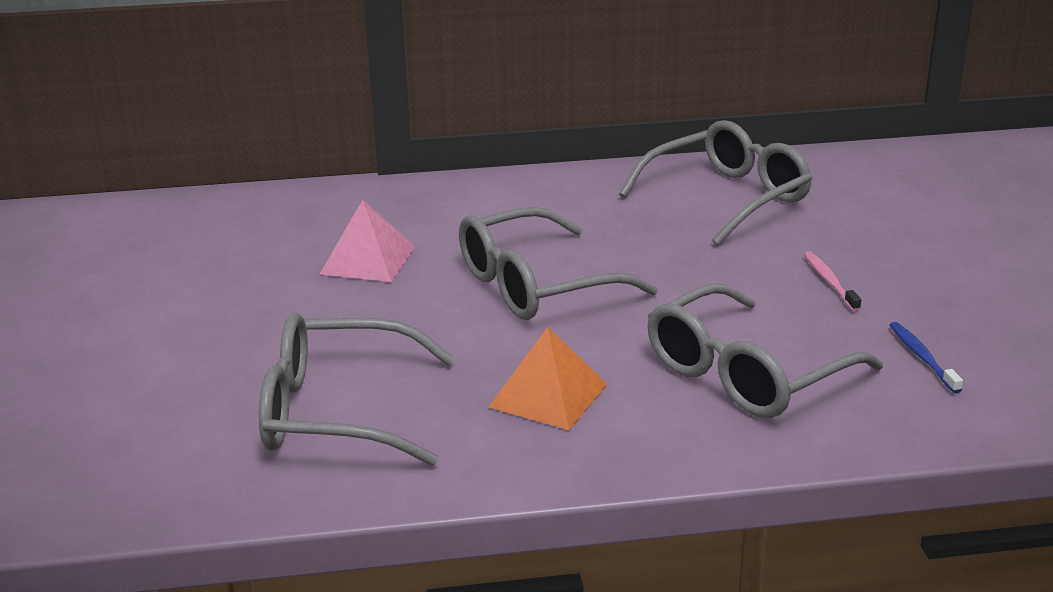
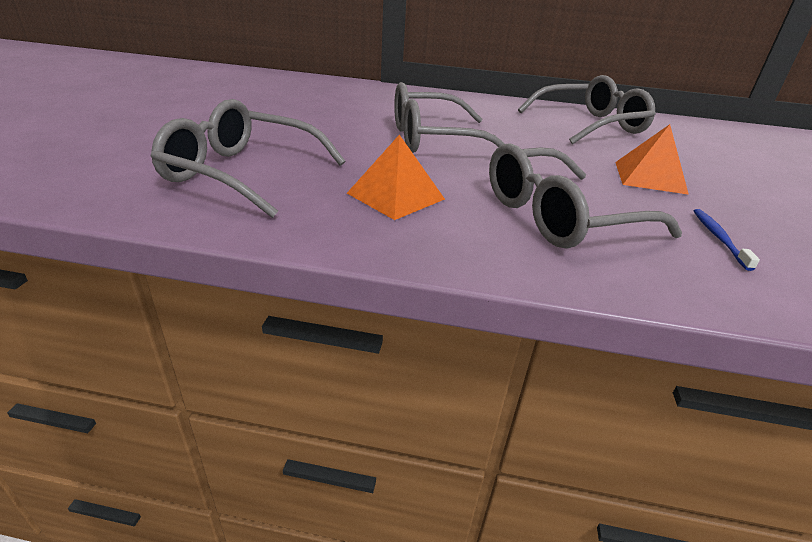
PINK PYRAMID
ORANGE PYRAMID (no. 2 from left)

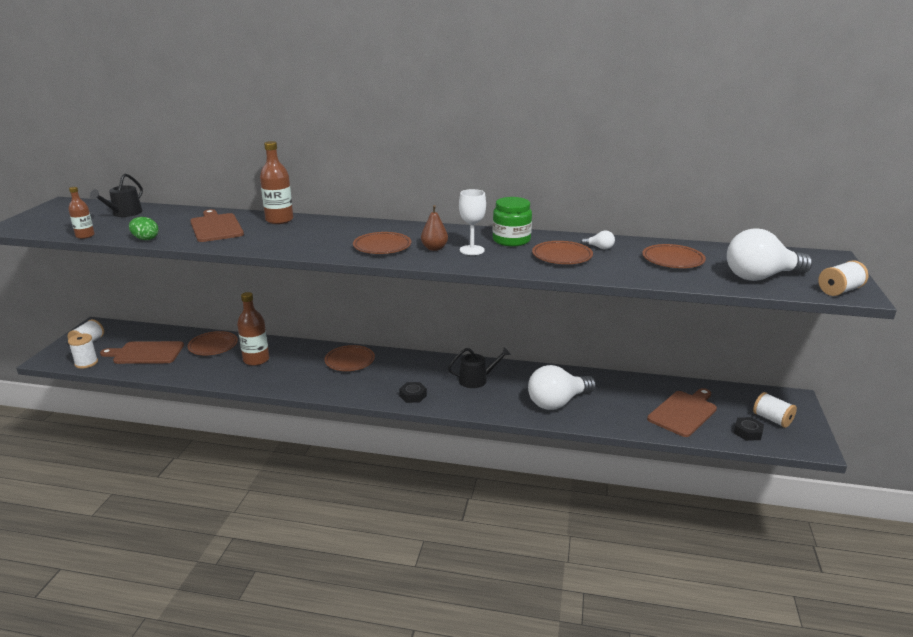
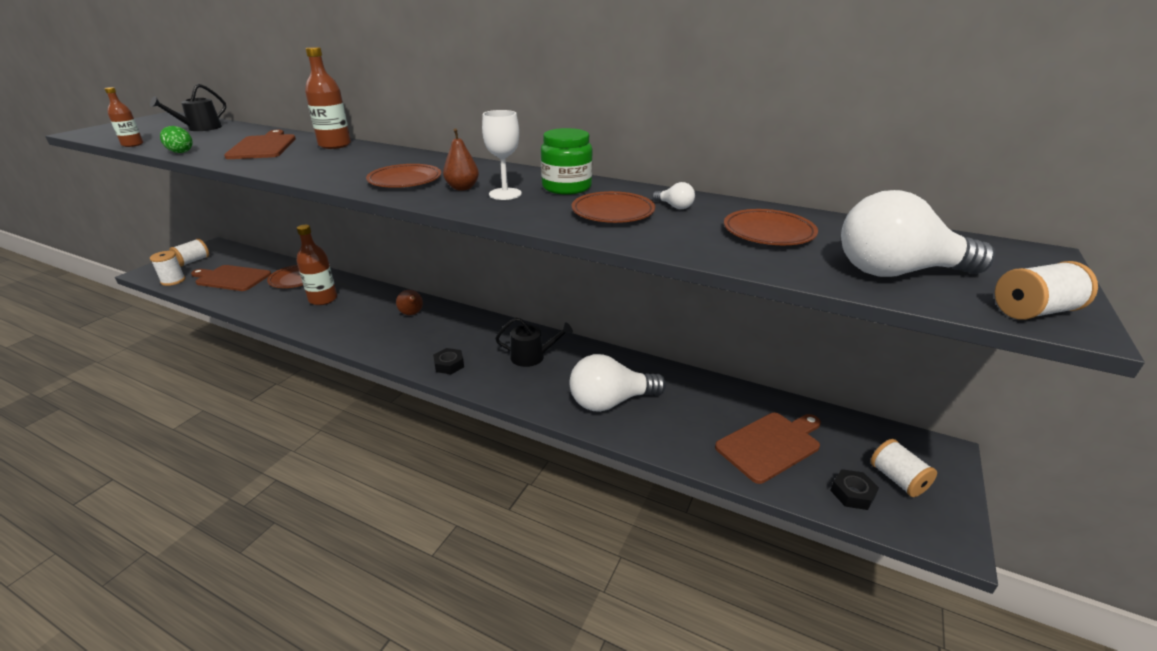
BROWN PEAR (no. 1 from left)

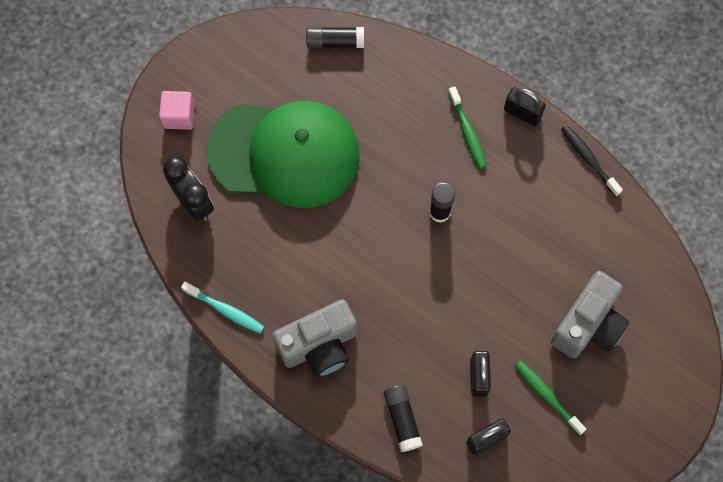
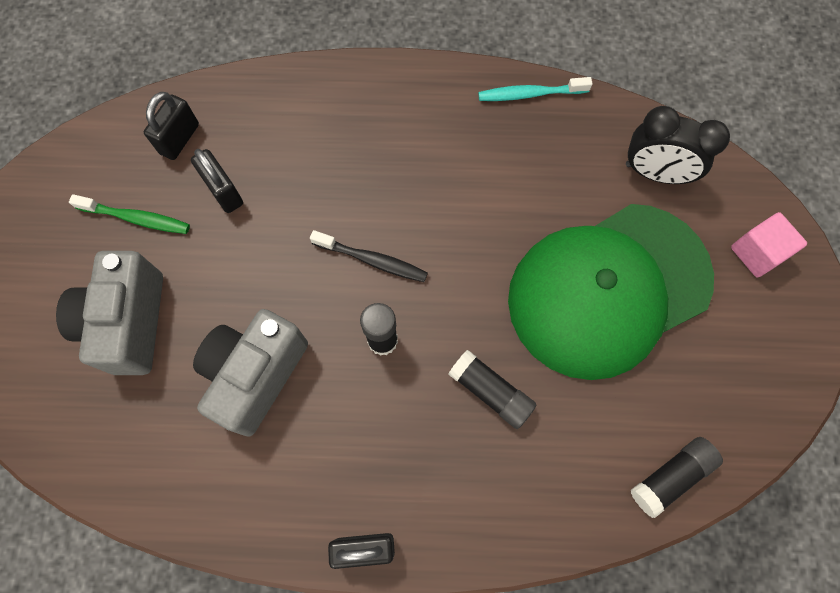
GREY CAMERA (no. 2 from left)
BLACK GLUE STICK (no. 2 from left)
GREEN TOOTHBRUSH (no. 1 from left in the first image)
BLACK TOOTHBRUSH

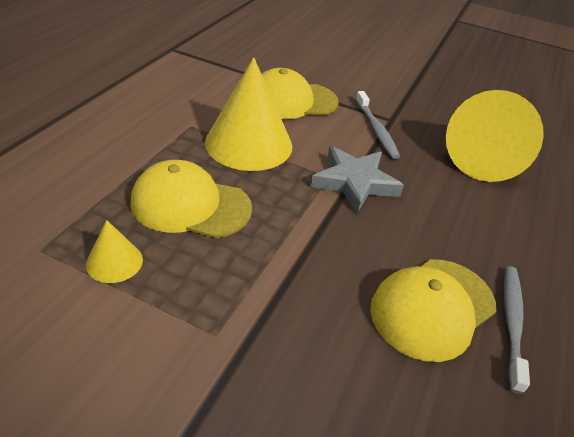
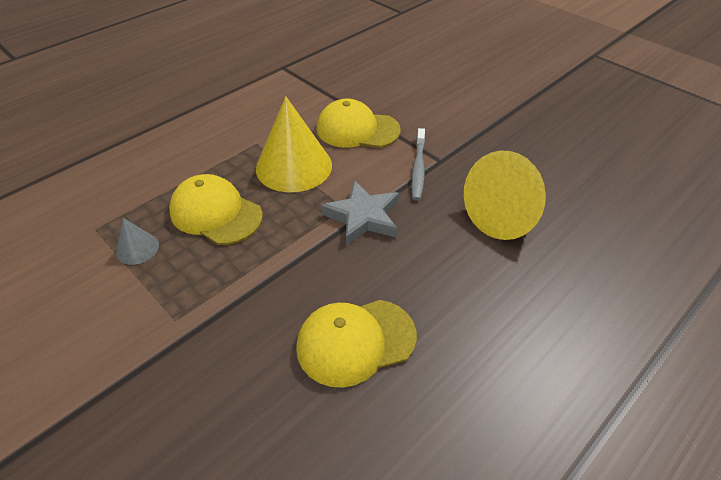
GREY CONE
GREY TOOTHBRUSH (no. 2 from left in the first image)

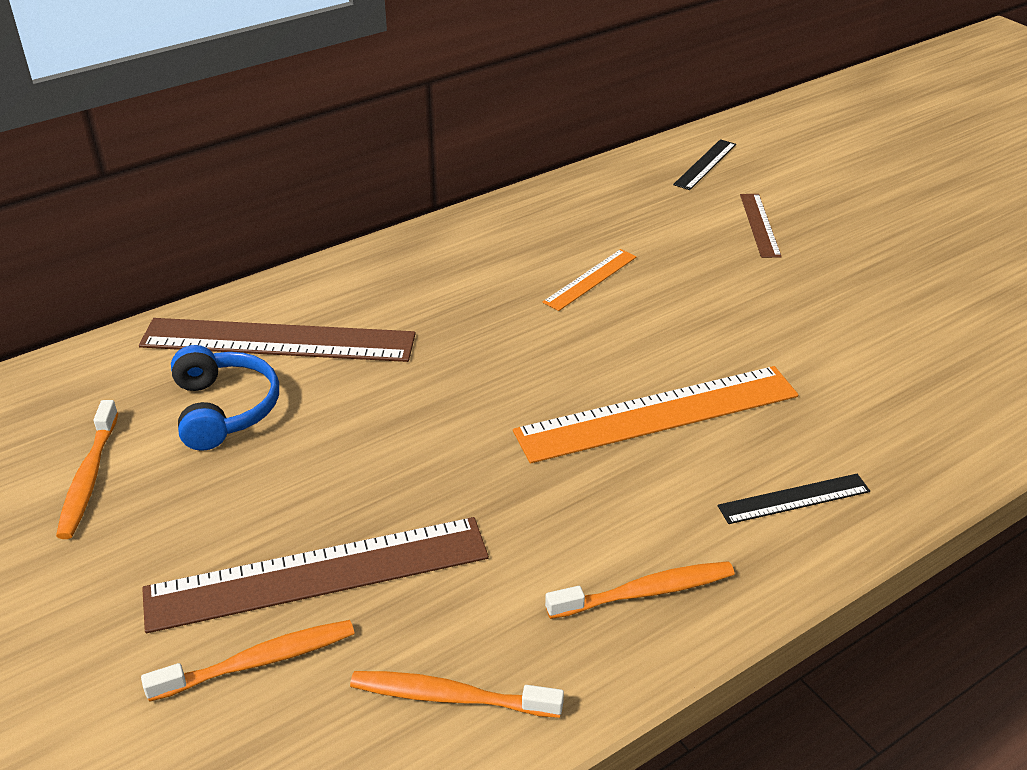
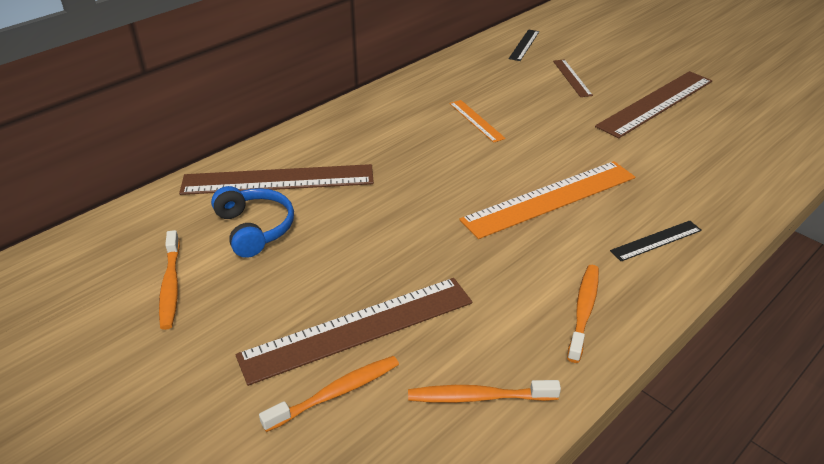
ORANGE RULER (no. 1 from left)
ORANGE TOOTHBRUSH (no. 4 from left)
BROWN RULER (no. 4 from left)

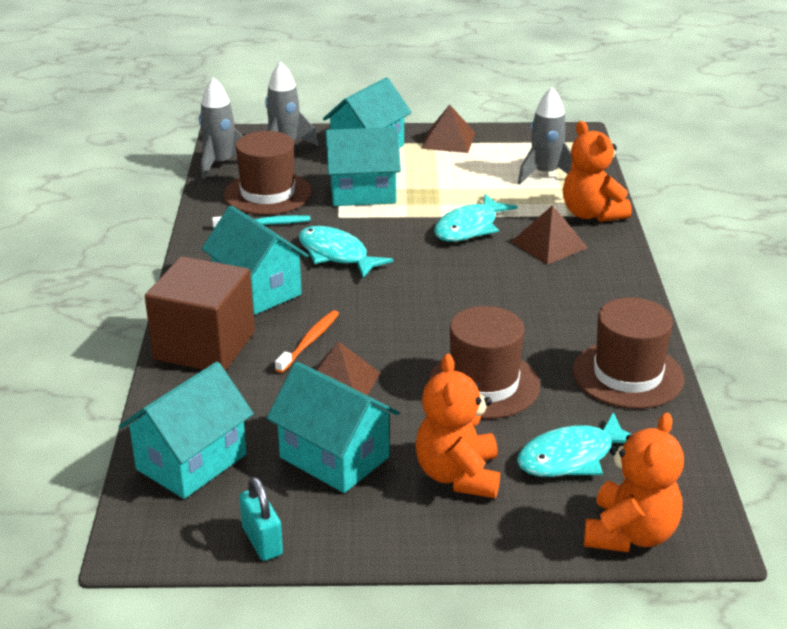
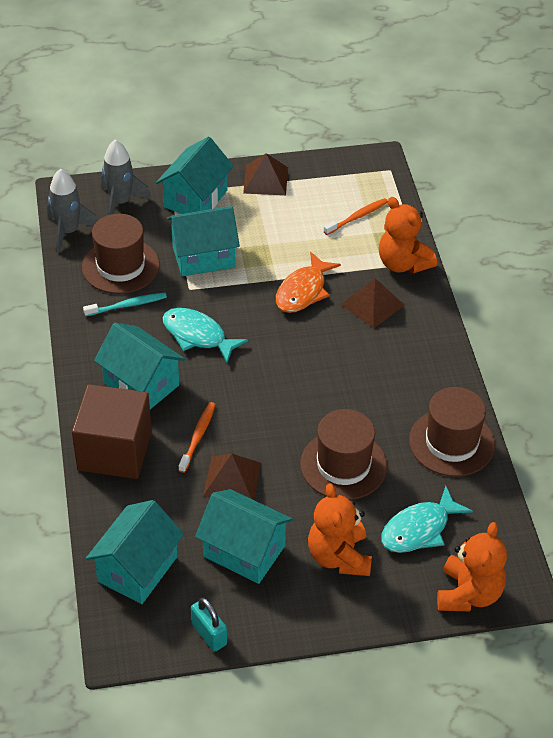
ORANGE FISH
ORANGE TOOTHBRUSH (no. 2 from left)

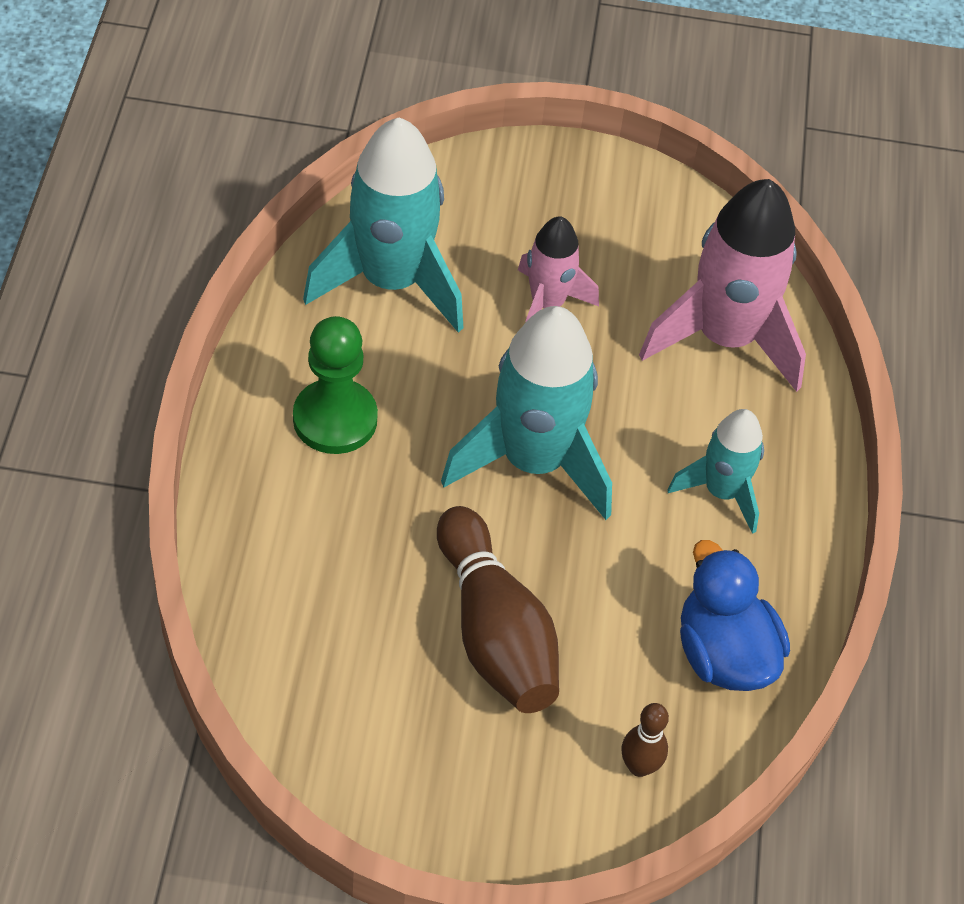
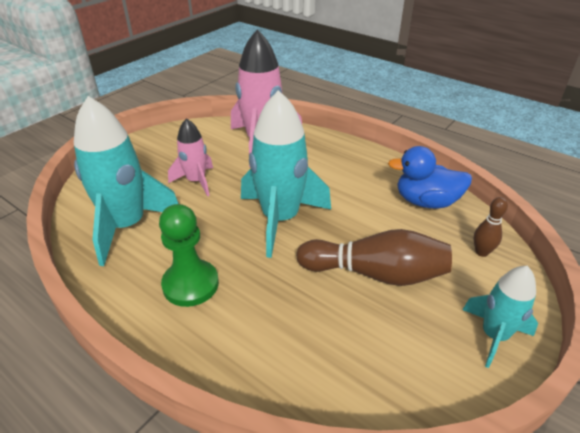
TURQUOISE ROCKET (no. 3 from left)

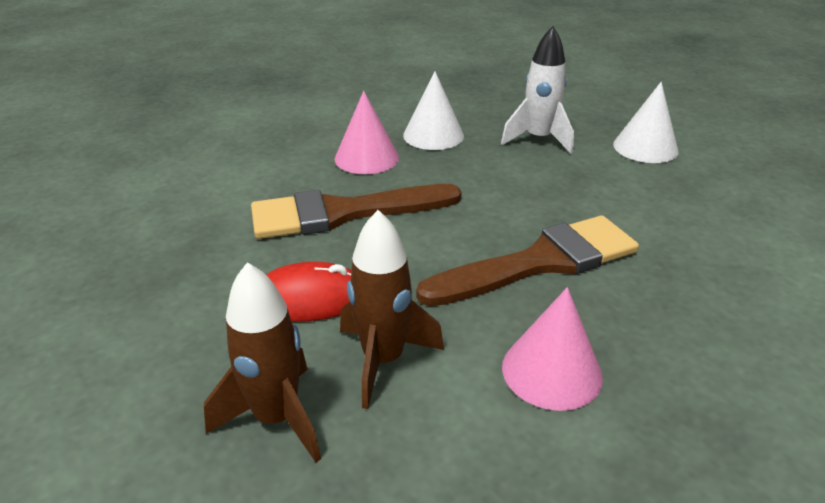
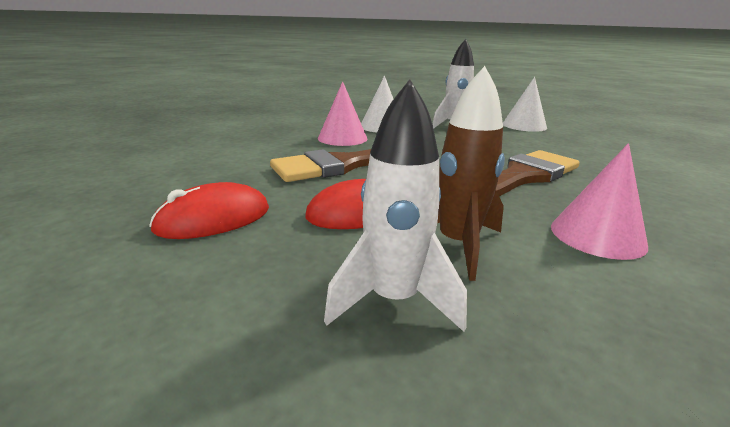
WHITE ROCKET (no. 1 from left)
RED MOUSE (no. 1 from left)

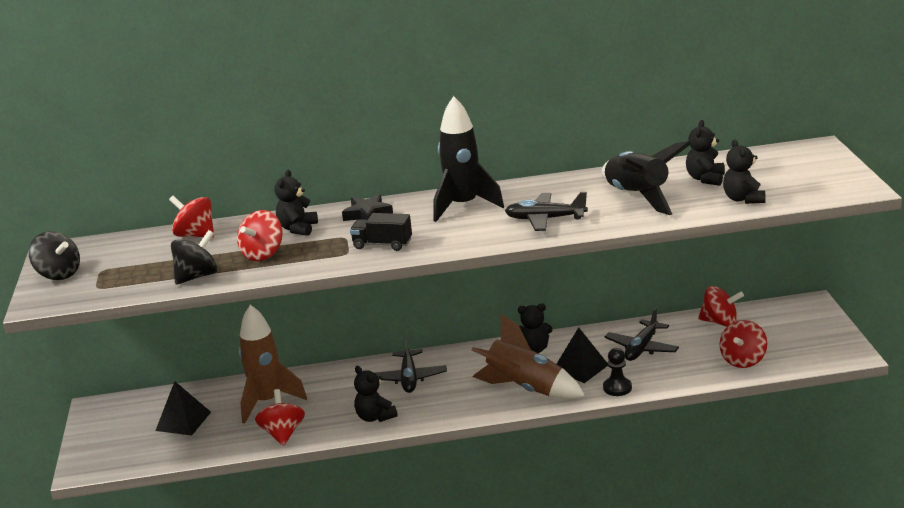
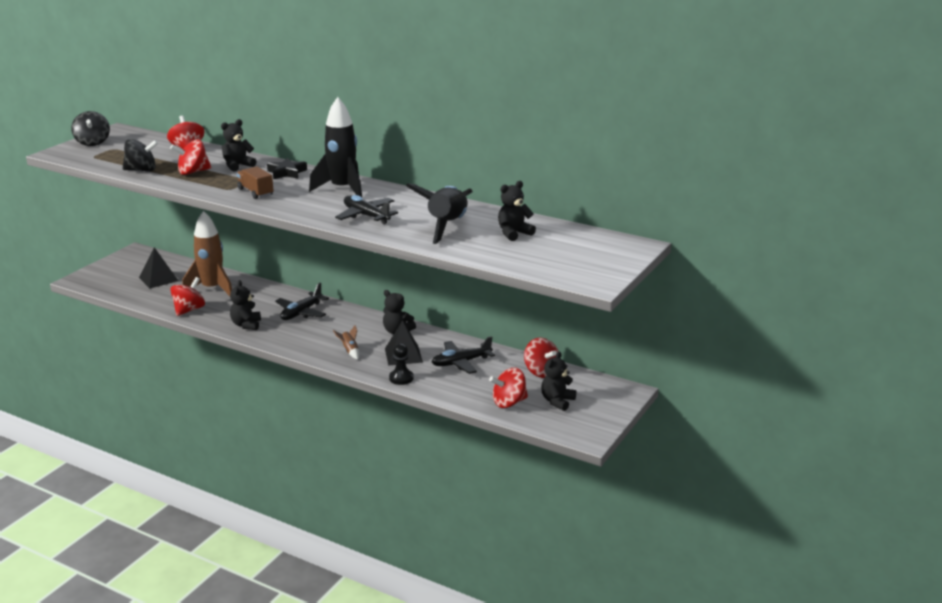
BROWN TRUCK
BROWN ROCKET (no. 2 from left)
BLACK TEDDY BEAR (no. 5 from left)

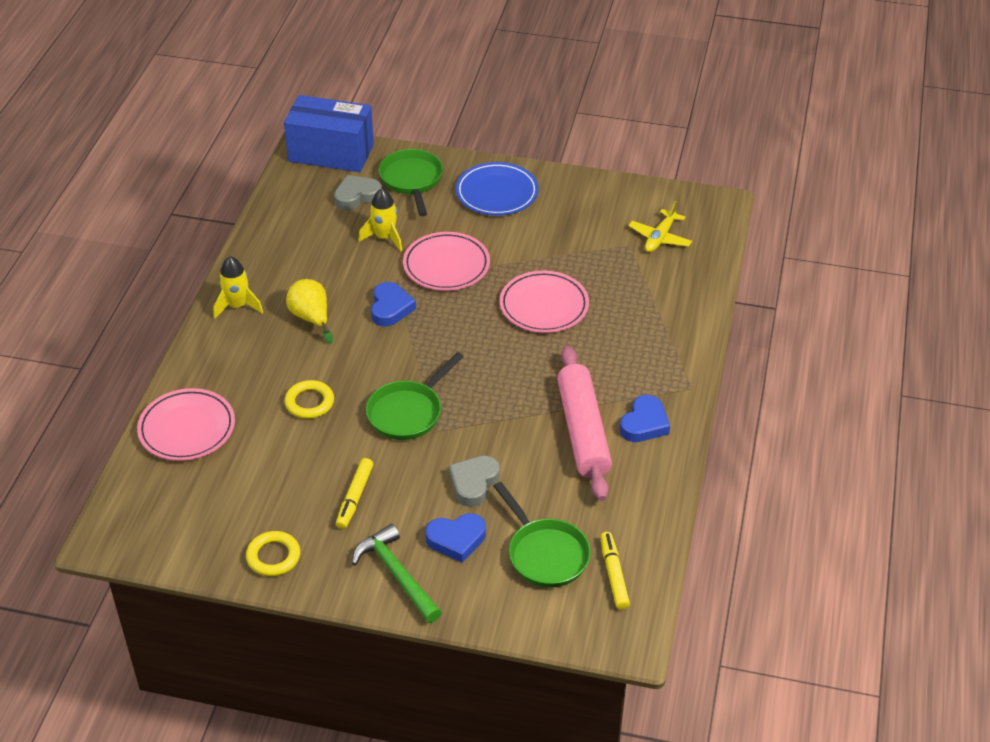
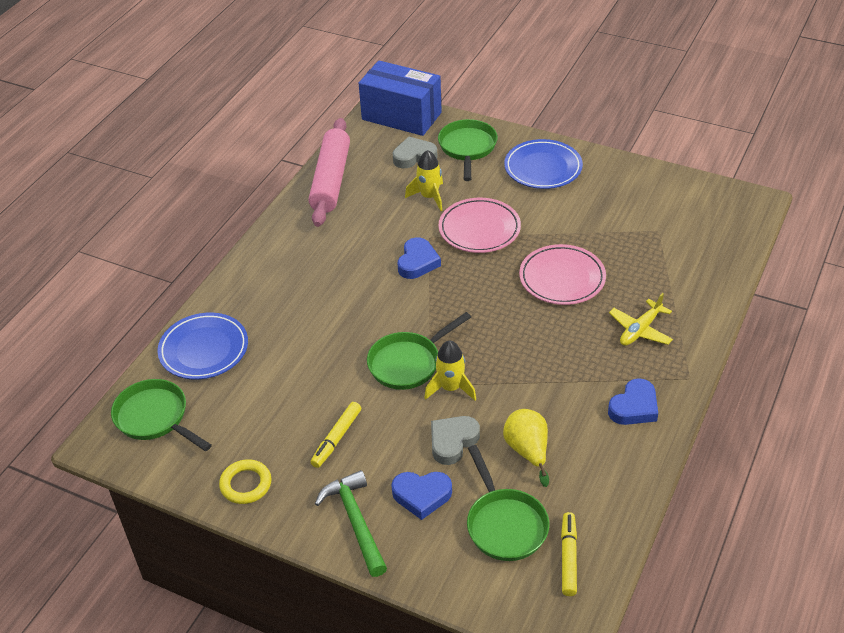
BLUE PLATE (no. 1 from left)
YELLOW ROCKET (no. 2 from left)
YELLOW RING (no. 2 from left in the first image)
YELLOW PEAR
PINK ROLLING PIN
YELLOW PLANE
GREEN PAN (no. 1 from left)

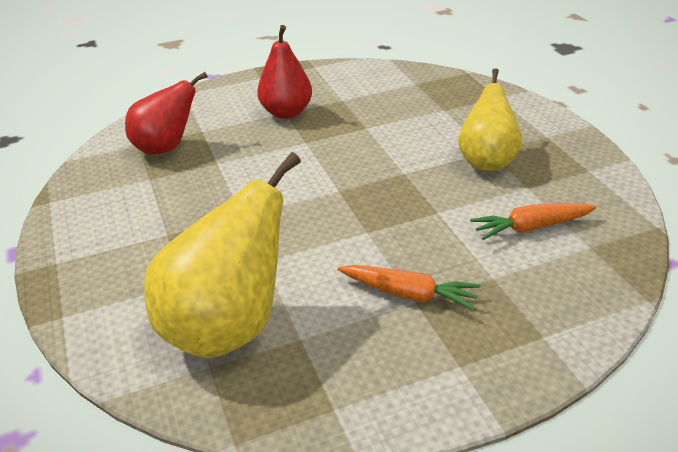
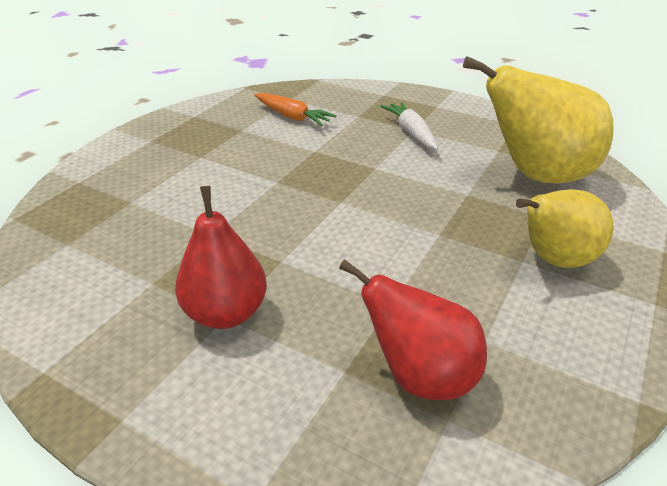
WHITE CARROT
YELLOW PEAR (no. 2 from left)

